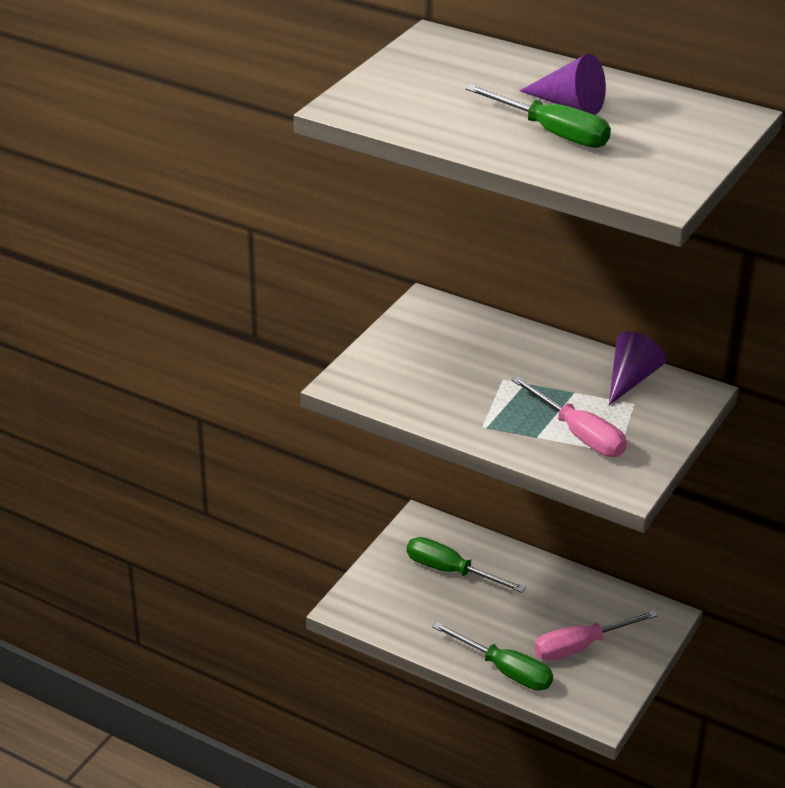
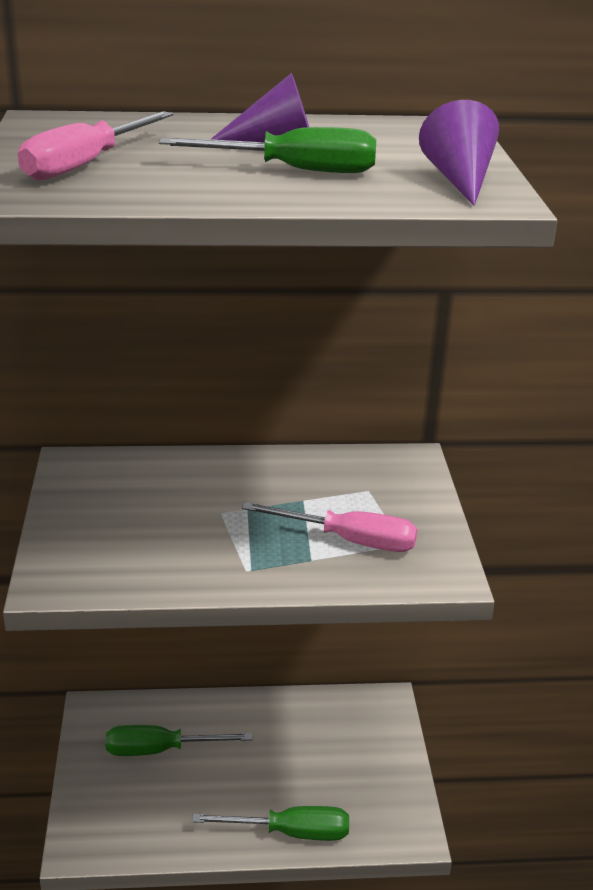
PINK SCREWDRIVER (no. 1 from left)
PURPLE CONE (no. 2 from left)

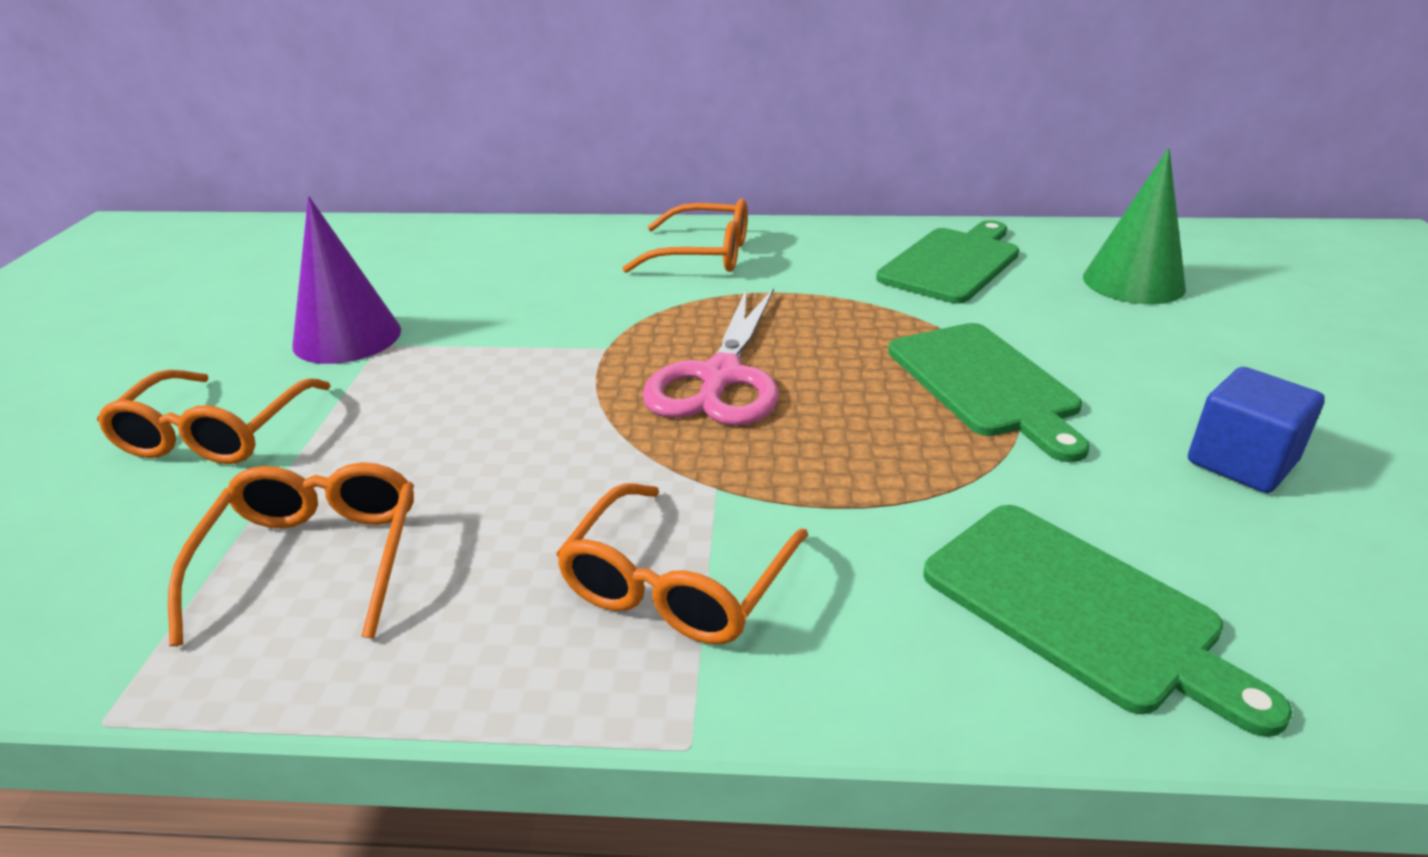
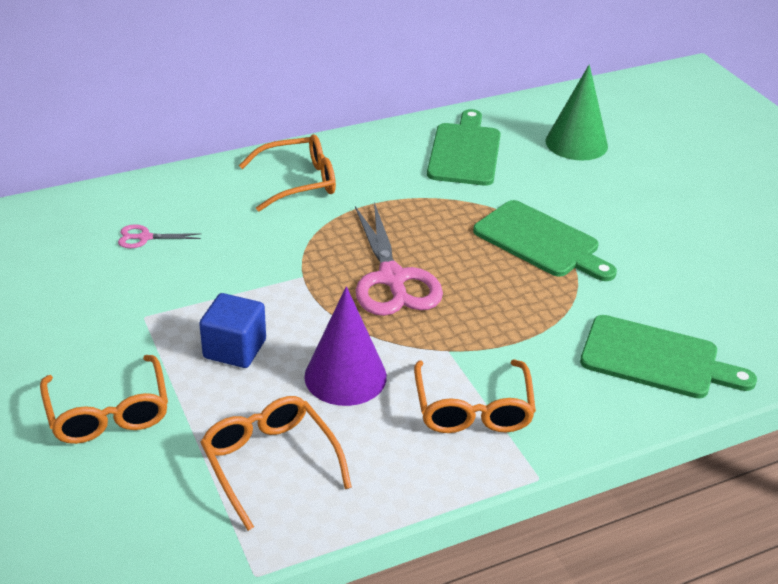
PURPLE CONE
BLUE CUBE
PINK SCISSORS (no. 1 from left)

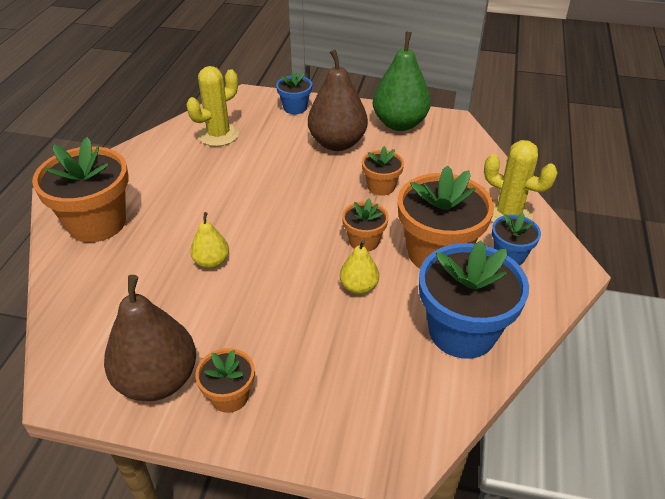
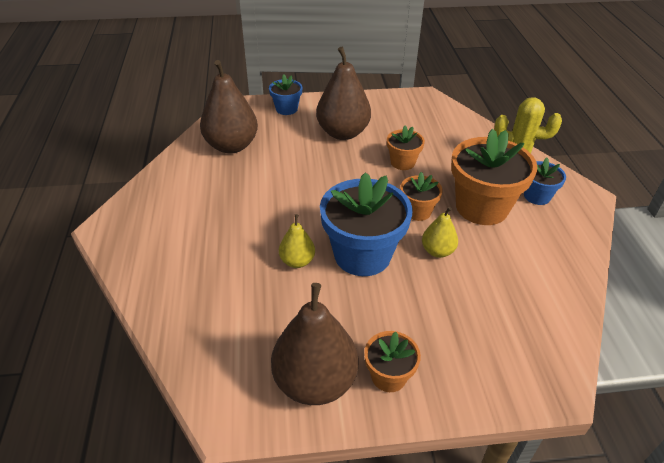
ORANGE FLOWER POT (no. 1 from left in the first image)
BROWN PEAR (no. 1 from left)
GREEN PEAR
BLUE FLOWER POT (no. 2 from left)

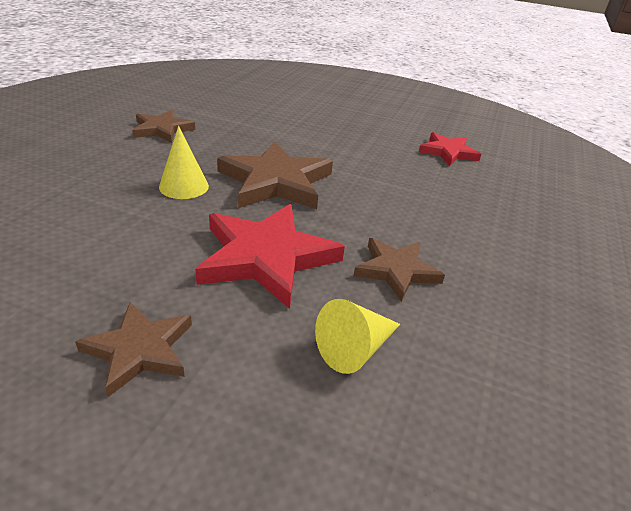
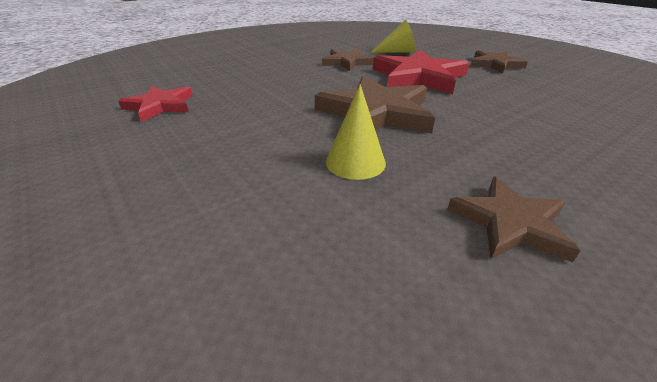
YELLOW CONE (no. 1 from left)

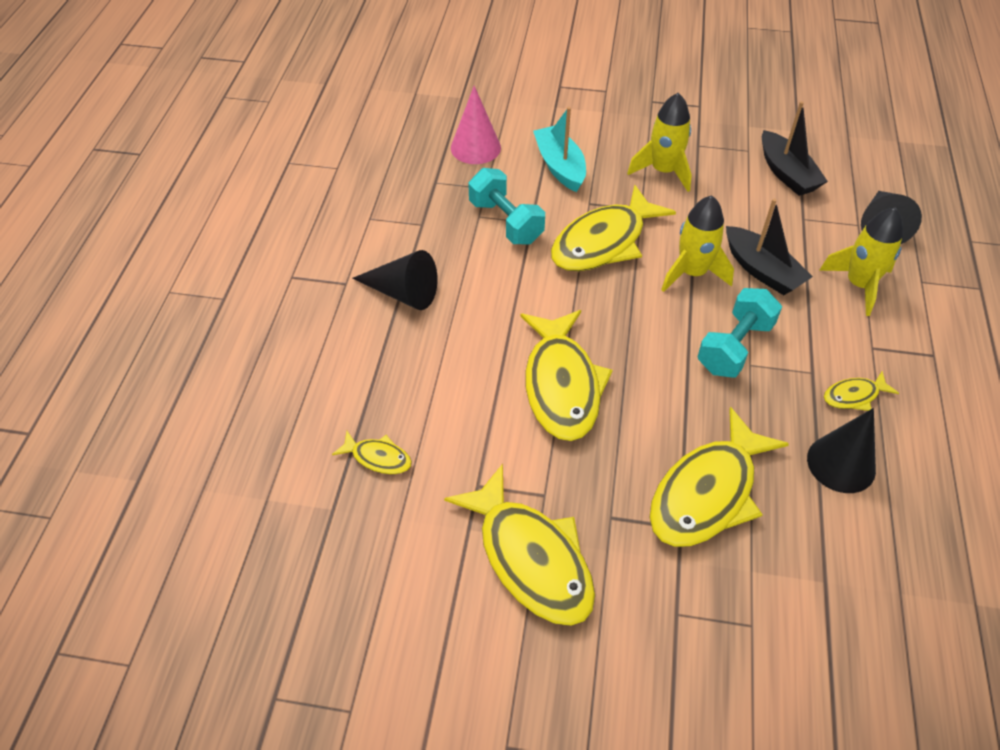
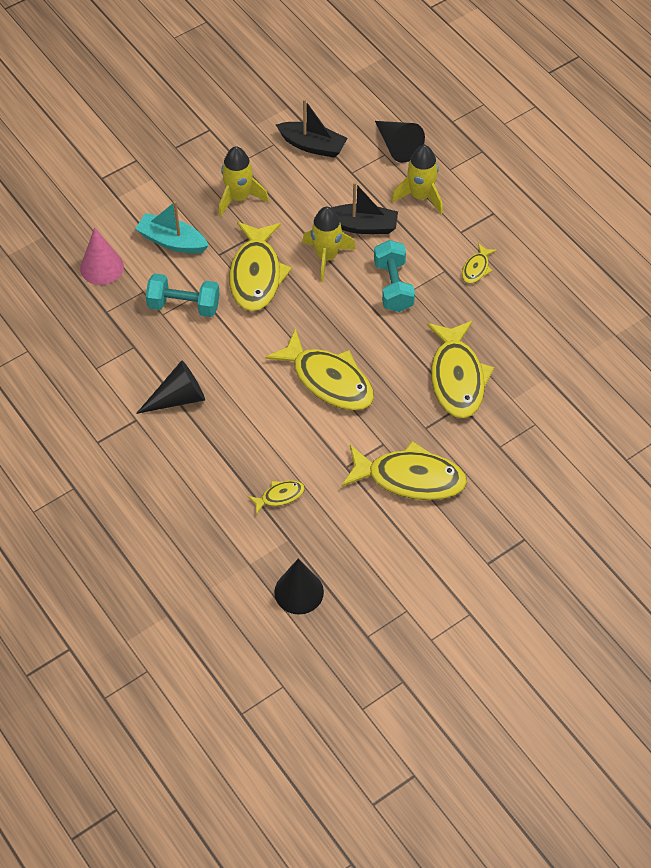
BLACK CONE (no. 2 from left)

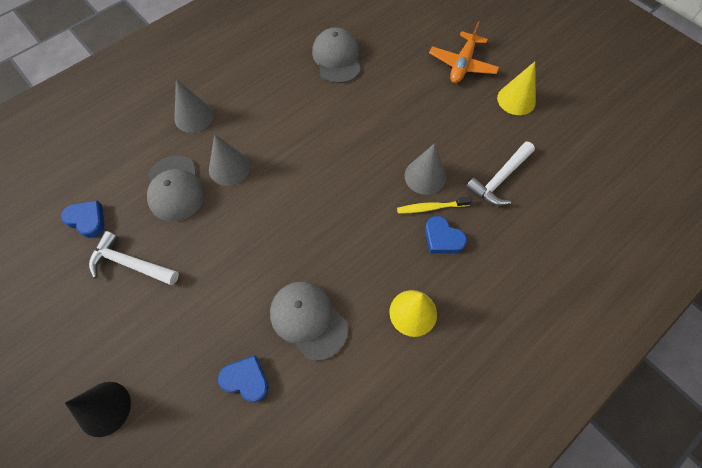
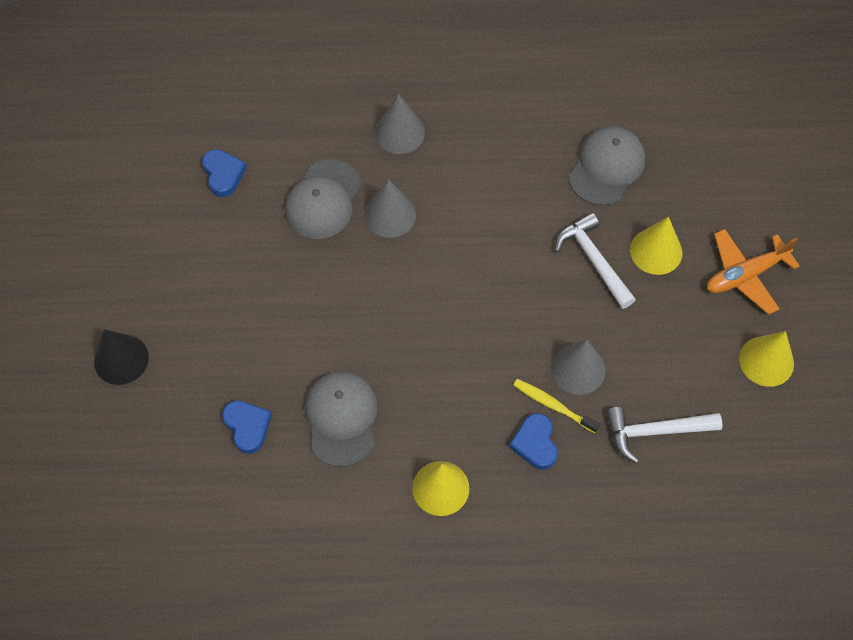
WHITE HAMMER (no. 1 from left)
YELLOW CONE (no. 2 from left)

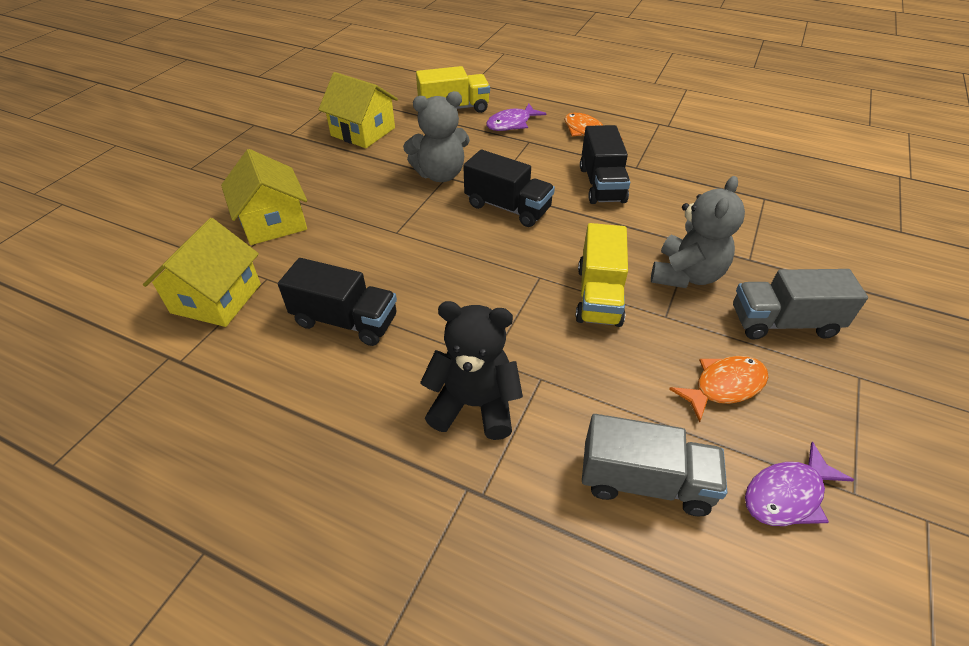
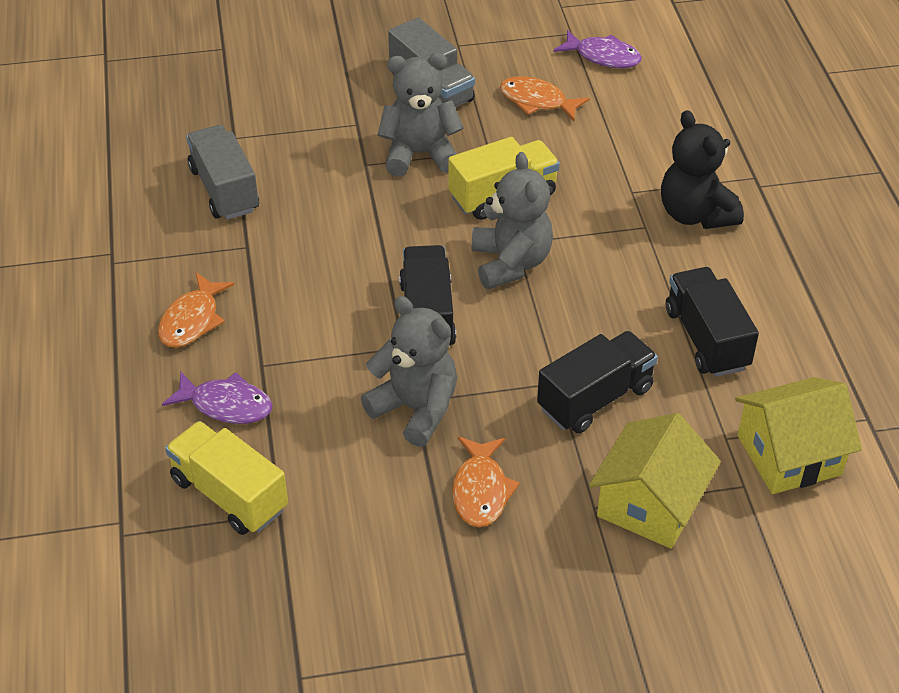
YELLOW HOUSE (no. 3 from left in the first image)
BLACK TRUCK (no. 2 from left)
GREY TRUCK (no. 1 from left)
ORANGE FISH (no. 2 from left)
GREY TEDDY BEAR (no. 3 from left)

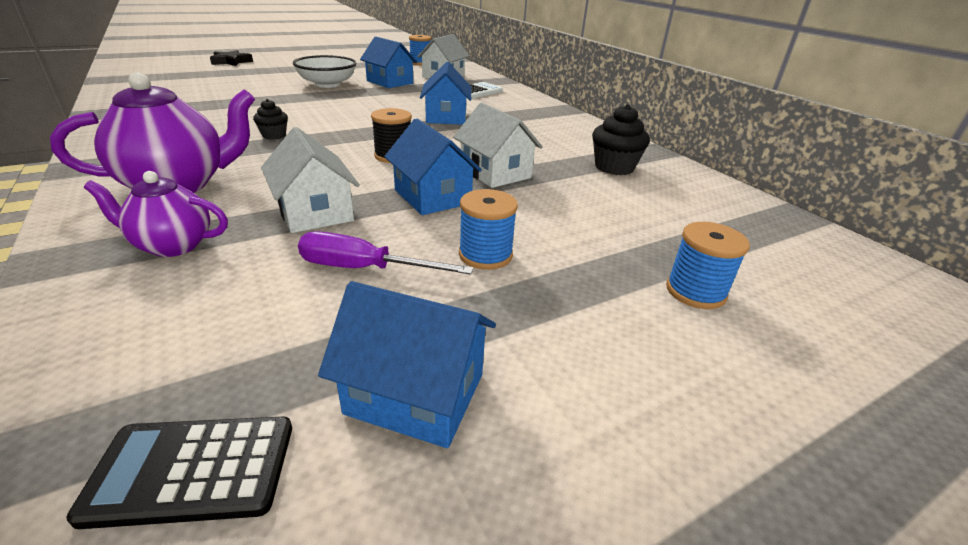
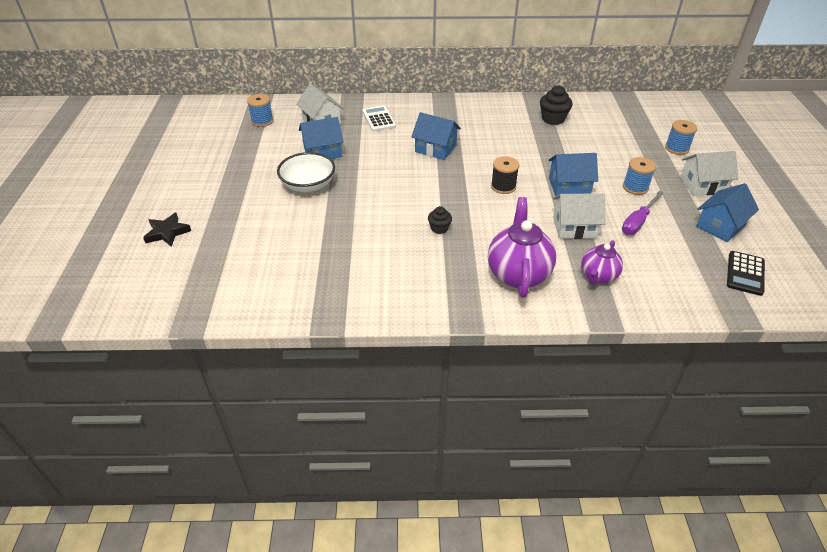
WHITE HOUSE (no. 3 from left)

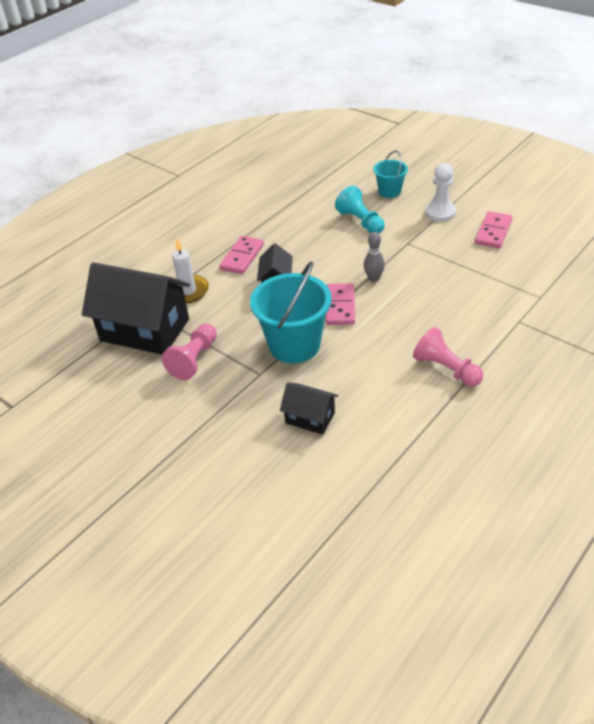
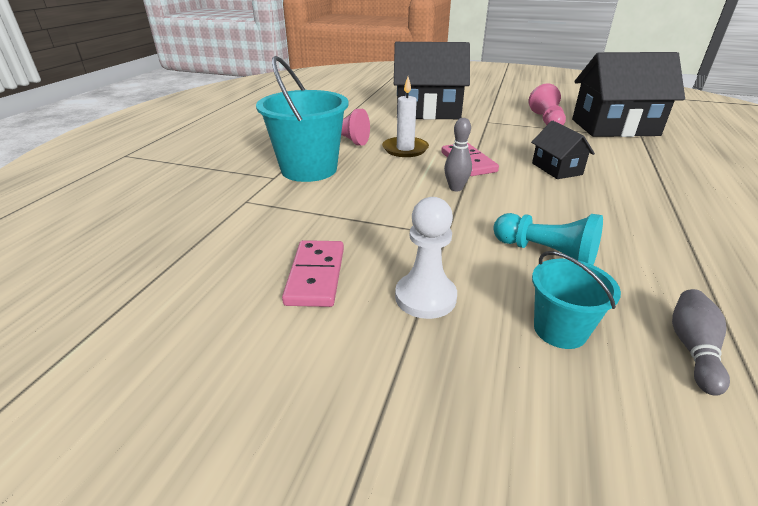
WHITE CANDLE
PINK DOMINO (no. 1 from left in the first image)
TURQUOISE BUCKET (no. 1 from left)
BLACK HOUSE (no. 1 from left)
GREY BOWLING PIN (no. 2 from left)

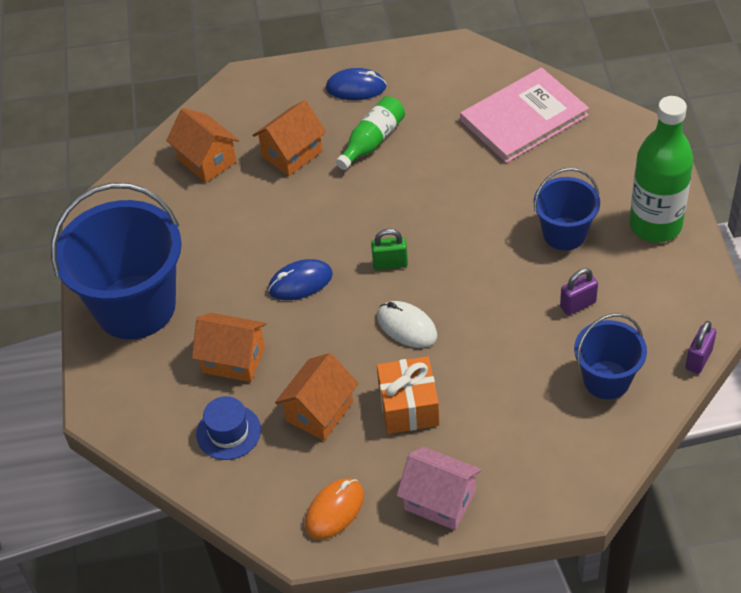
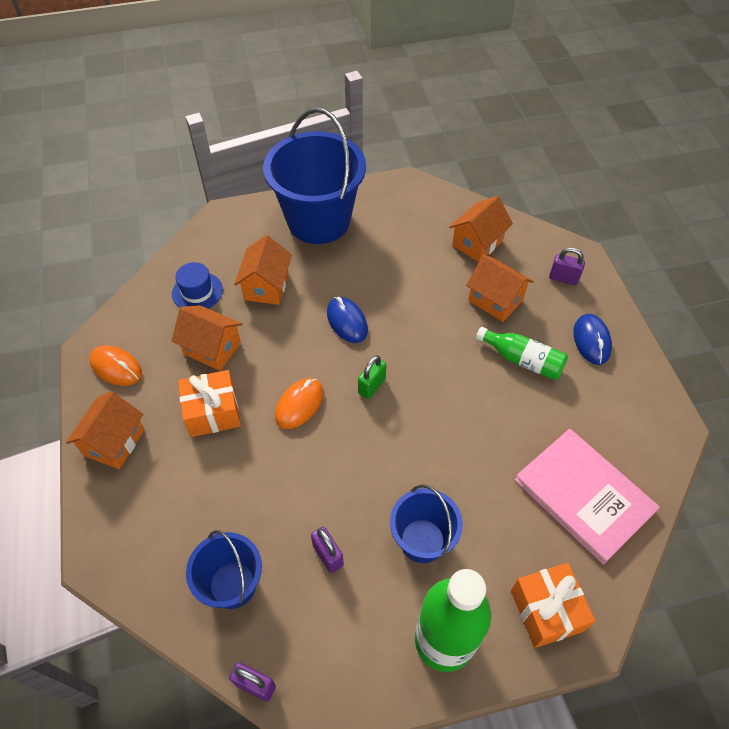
GREEN PADLOCK
ORANGE MOUSE (no. 2 from left)
ORANGE HOUSE (no. 1 from left)
ORANGE GIFT (no. 2 from left)
PURPLE PADLOCK (no. 3 from left)

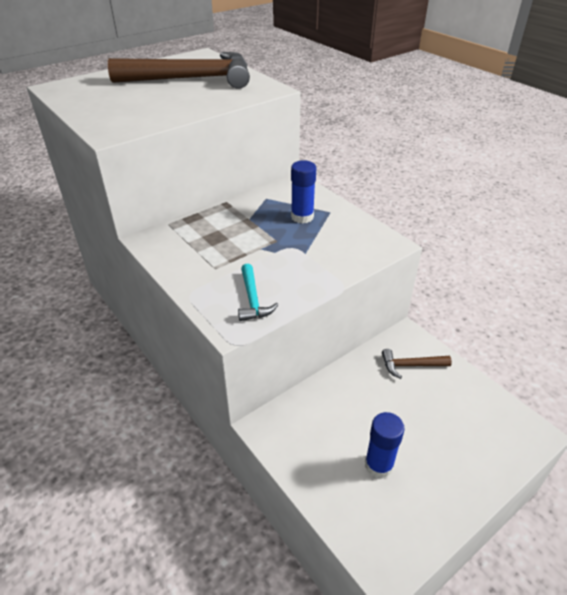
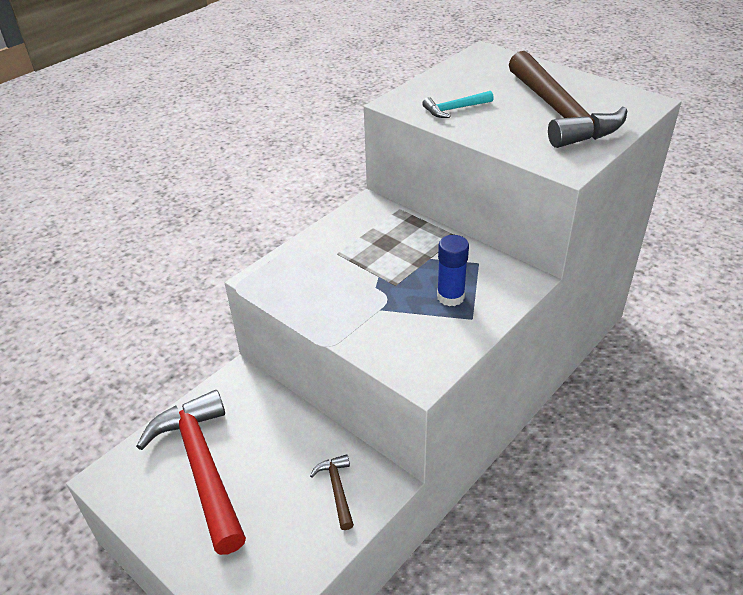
TURQUOISE HAMMER
RED HAMMER

